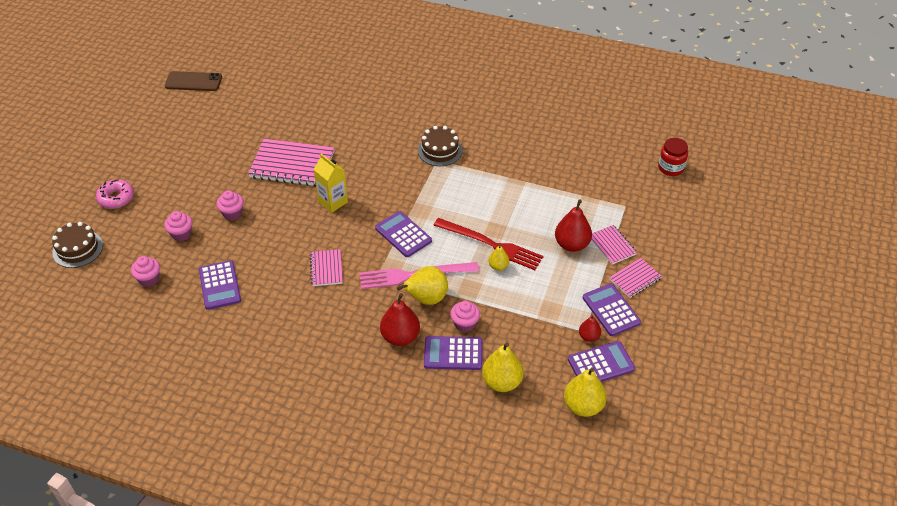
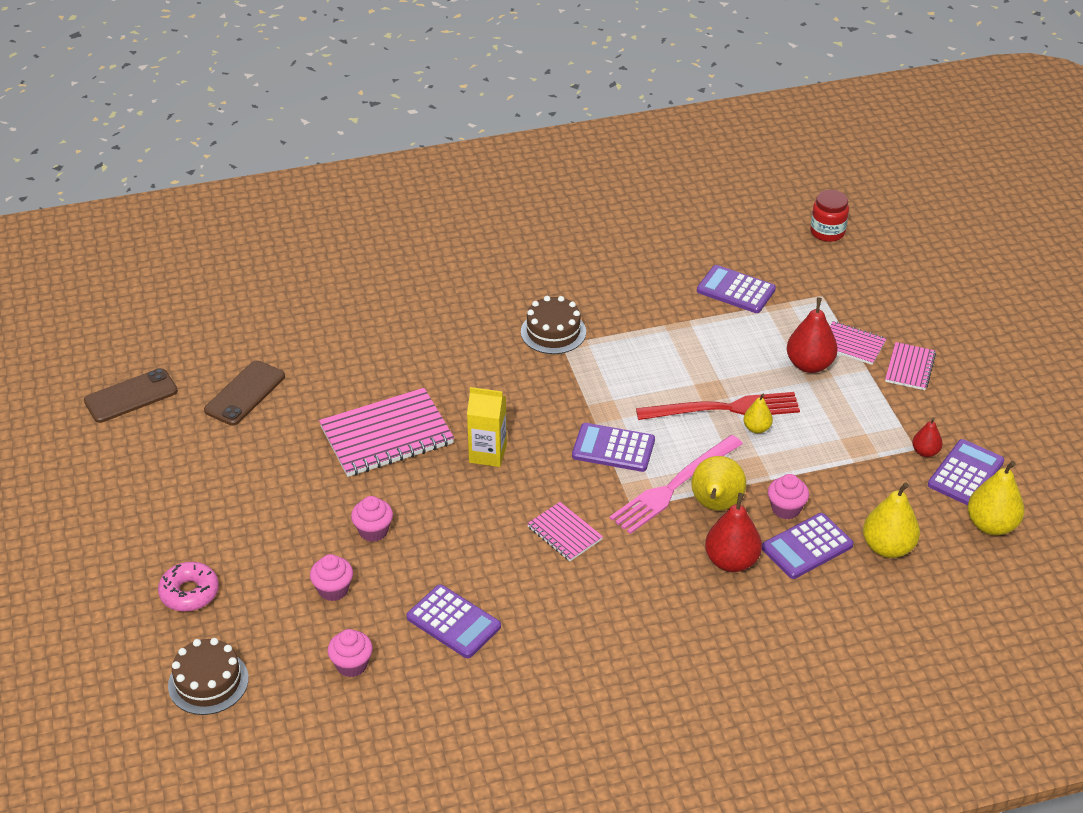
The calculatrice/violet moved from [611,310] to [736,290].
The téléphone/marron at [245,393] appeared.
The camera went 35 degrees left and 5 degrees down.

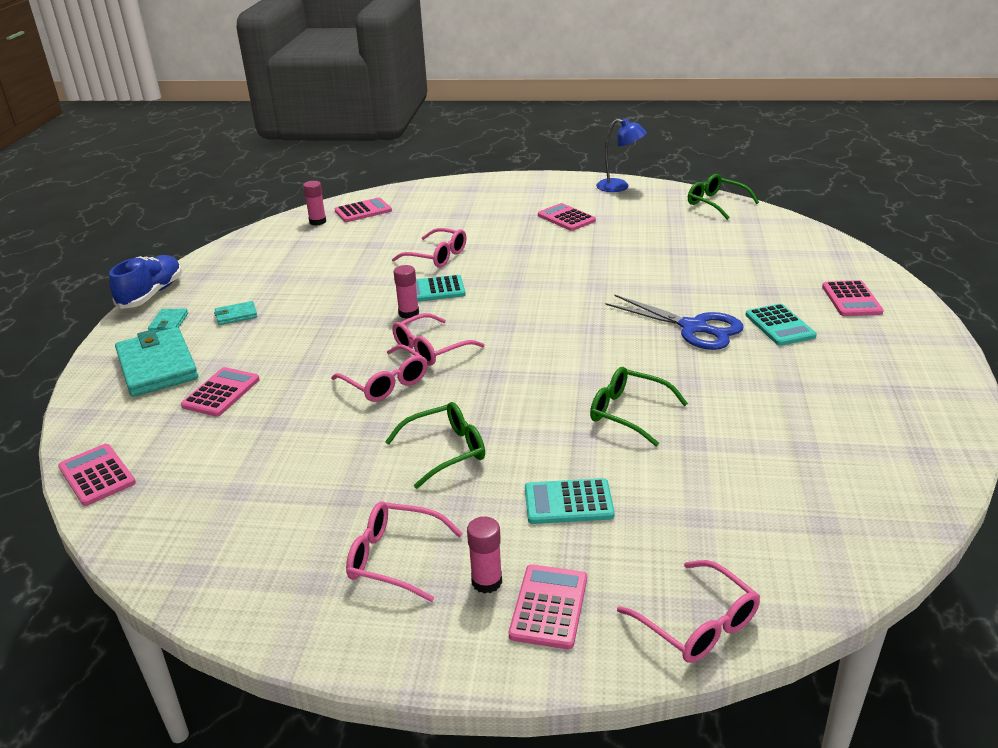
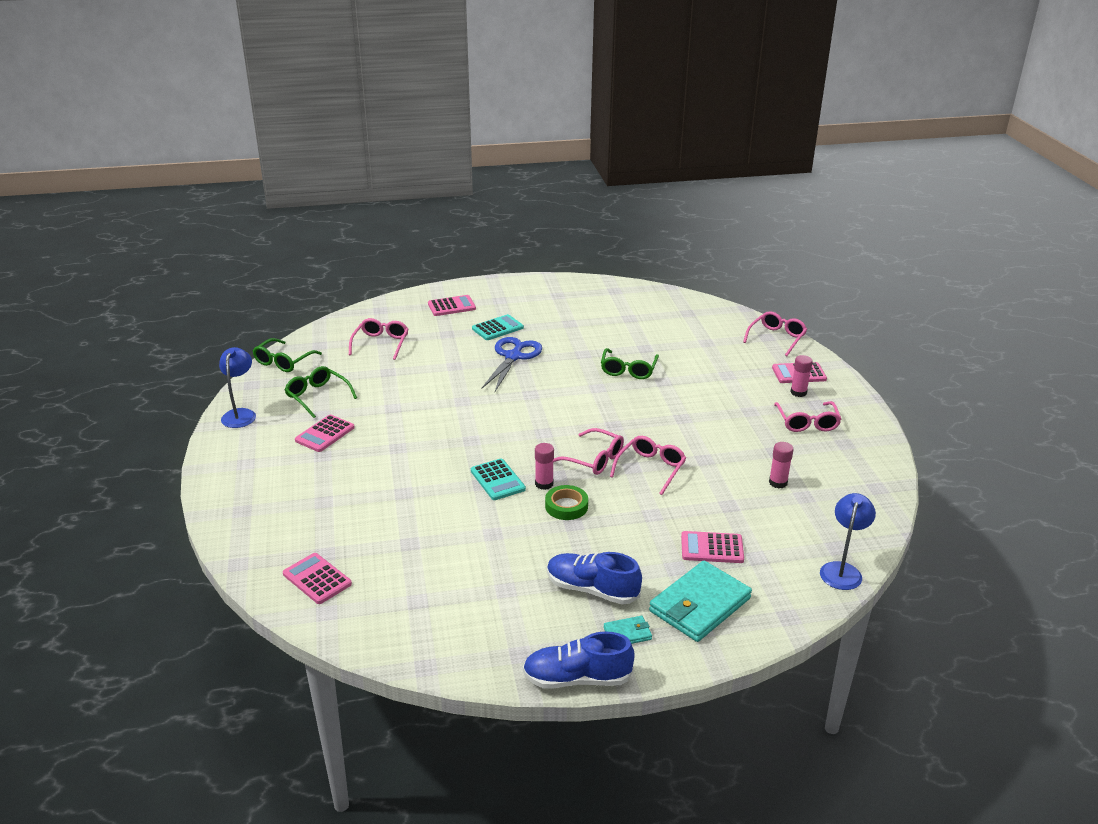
The bâton de colle/rose moved from [318,222] to [778,482].
The lunettes/rose moved from [437,256] to [381,344].
The portefeuille/turquoise at [236,315] was replaced by the chaussure/bleu at [592,589].
The lunettes/vert moved from [446,451] to [317,396].
The calculatrice/rose at [97,475] was replaced by the lampe/bleu at [842,570].
The calculatrice/turquoise at [568,502] disappeared.
The ruban adhésif/vert at [566,506] appeared.
The camera went 110 degrees left and 0 degrees up.

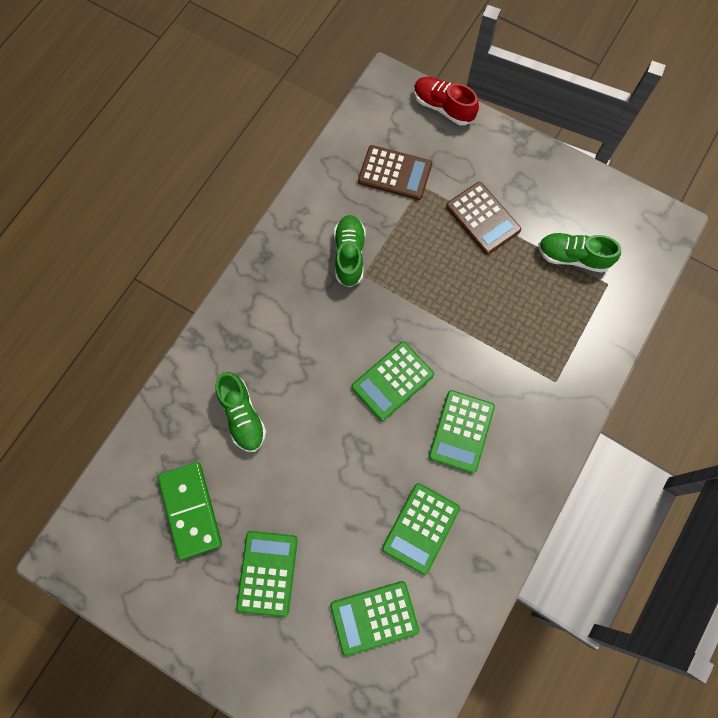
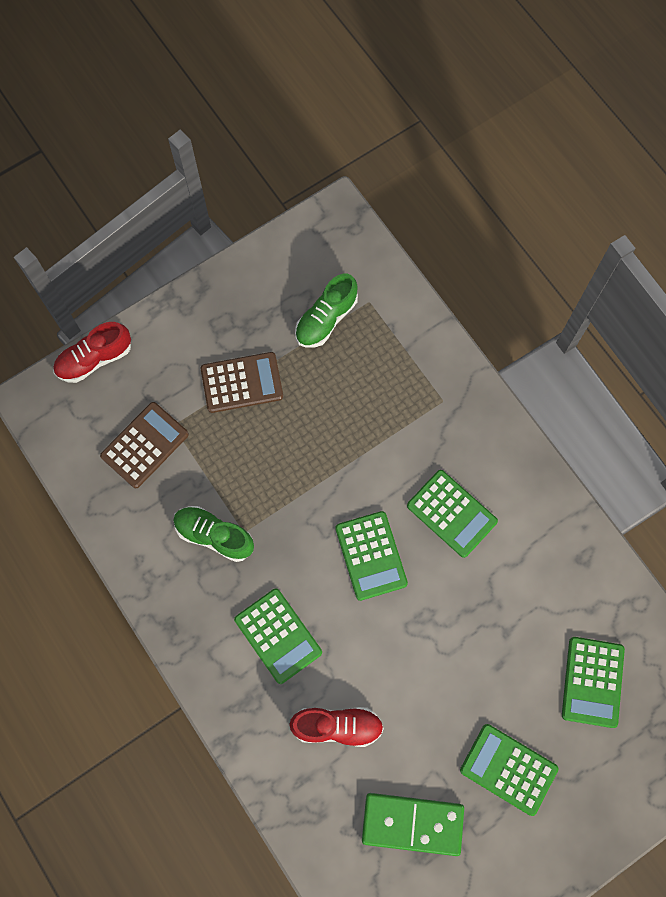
The chaussure/vert at [242,415] became the chaussure/rouge at [337,726].
The calculatrice/vert moved from [420,528] to [278,636].
The camera went 65 degrees left and 0 degrees up.

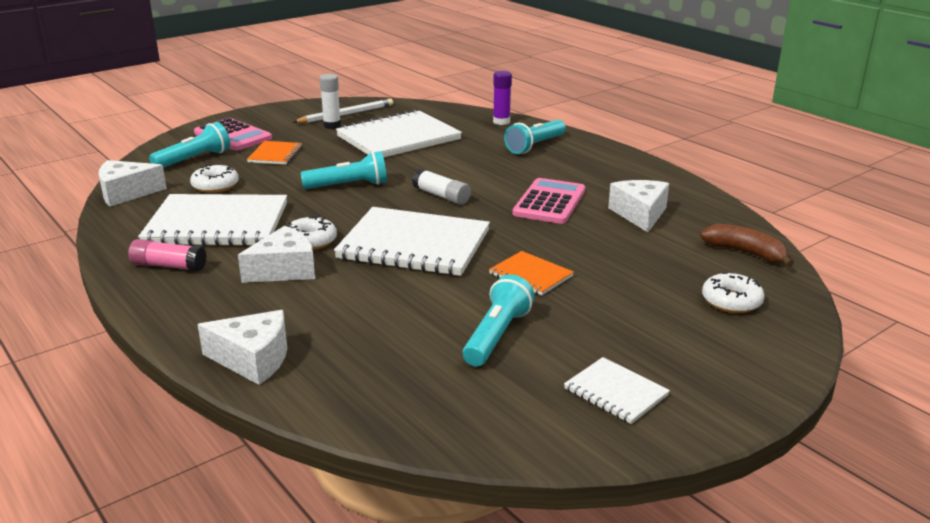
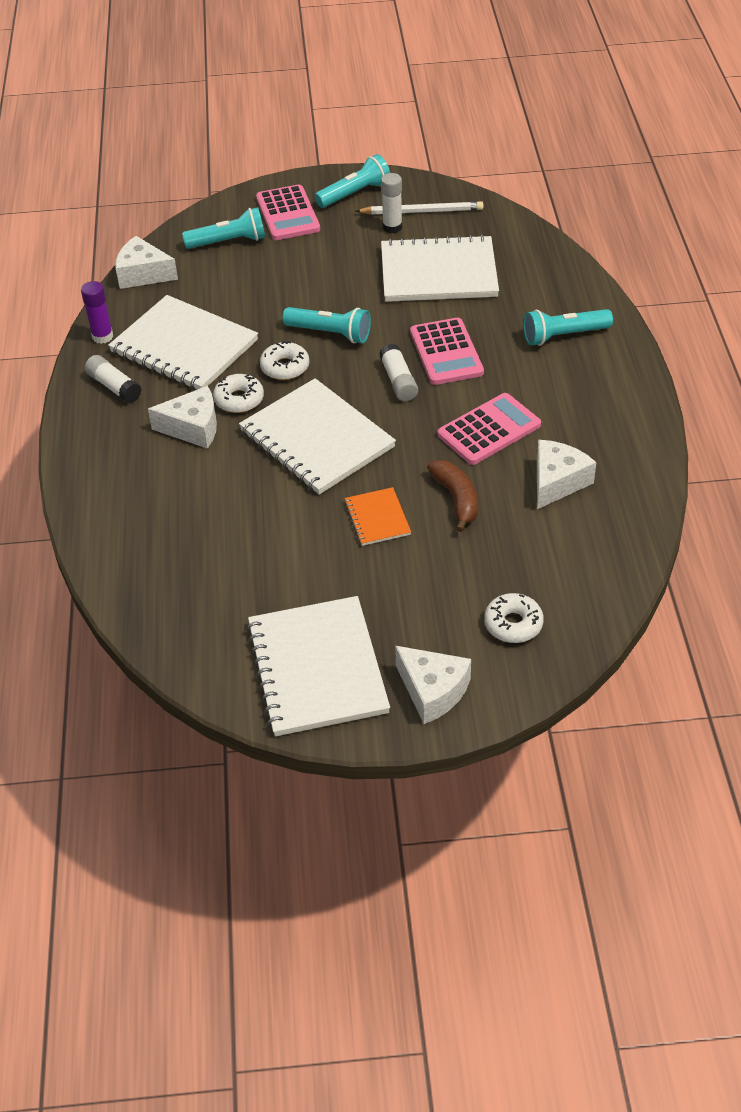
The bâton de colle/violet moved from [501,122] to [102,336].
The carnet/orange at [275,154] disappeared.
The beignet/blanc moved from [215,186] to [285,367].
The banane/marron moved from [745,253] to [456,499].
The bâton de colle/rose at [169,266] became the bâton de colle/blanc at [114,387].
The lampe de poche/turquoise moved from [497,335] to [355,193].
The fromage/blanc moved from [253,359] to [432,691].
The carnet/blanc at [615,392] changed to 2.06 times the size.
The calculatrice/rose at [446,352] appeared.
The camera went 35 degrees right and 20 degrees up.

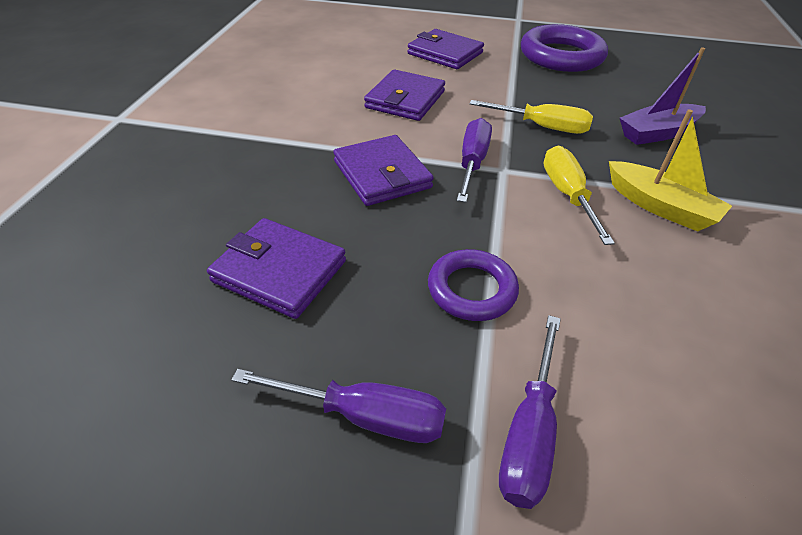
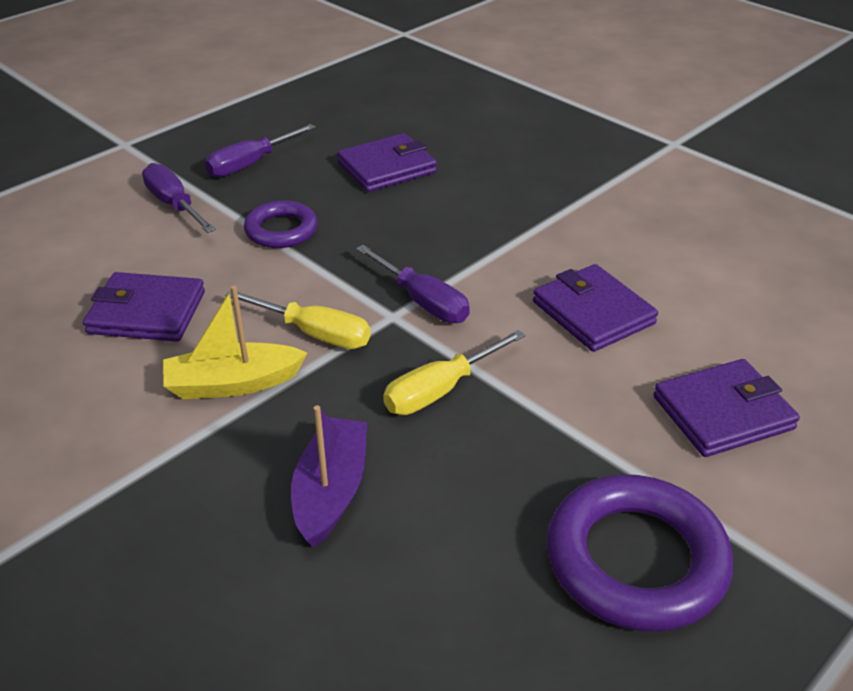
The portefeuille/violet moved from [382,174] to [147,312].
The camera went 125 degrees right and 5 degrees down.

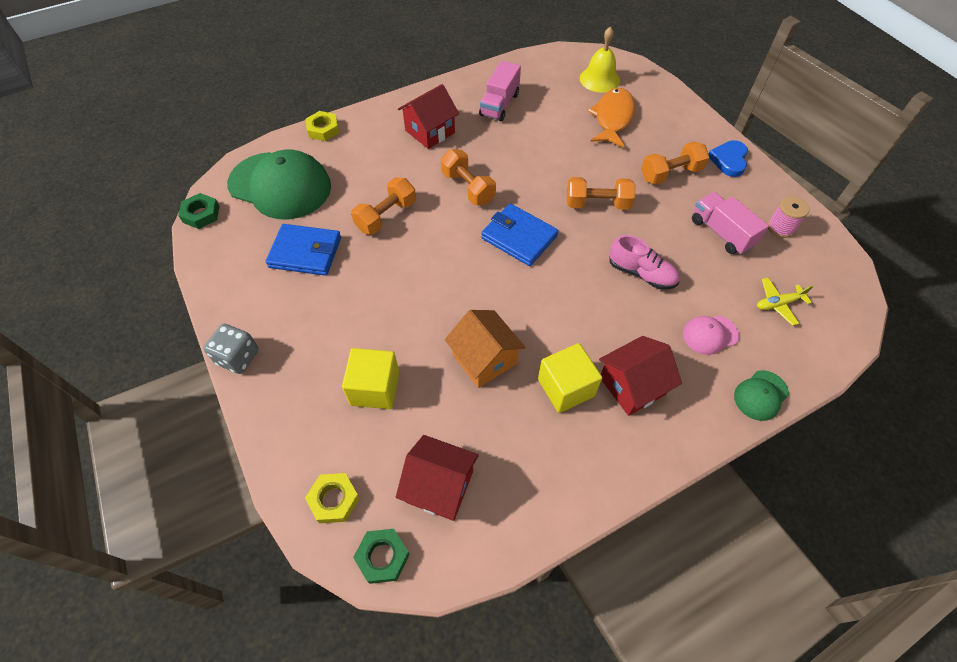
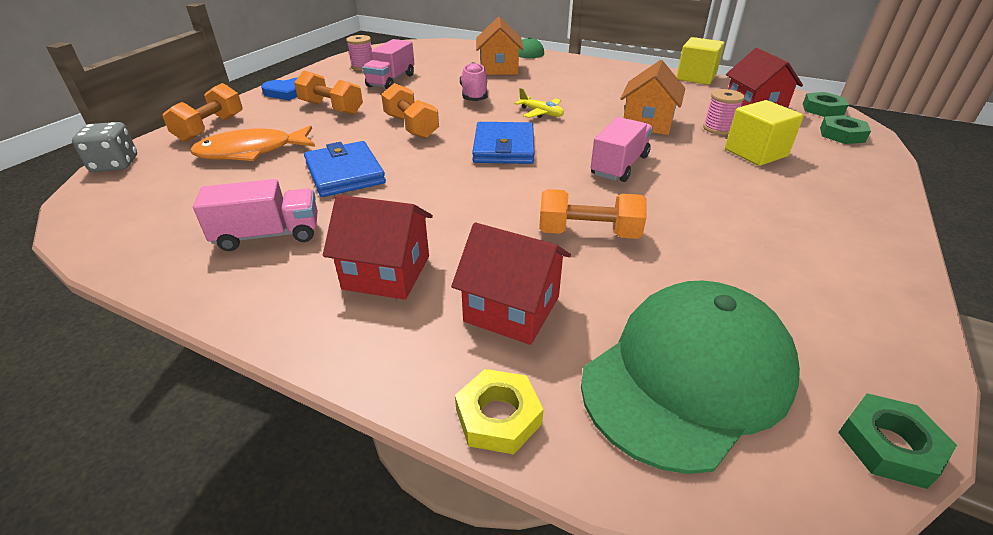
The cloche/jaune at [599,79] disappeared.
The haltère/orange moved from [468,188] to [210,128].
The casquette/vert at [280,185] turned 60 degrees clockwise.
The portefeuille/bleu moved from [305,252] to [344,173].
The avion/jaune moved from [778,304] to [541,113].
The casquette/rose at [710,334] was replaced by the maison/orange at [499,69].
The dé/gris moved from [238,357] to [115,164].
The maison/rouge moved from [632,386] to [512,309].
The cube/jaune moved from [566,387] to [696,77].
The écrou/jaune at [334,499] became the écrou/vert at [842,134].
The bobine/rose at [718,128] appeared.
The camion/rose at [619,166] appeared.
The camera went 125 degrees left and 20 degrees down.

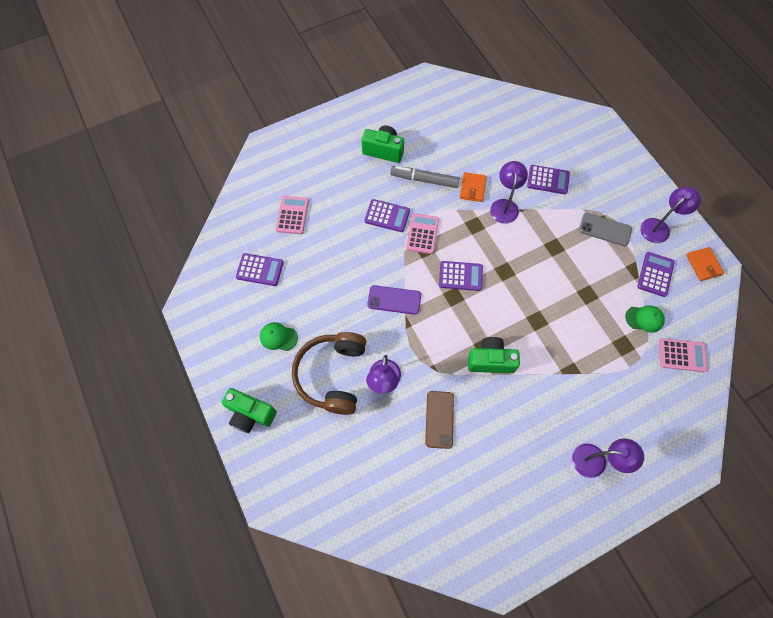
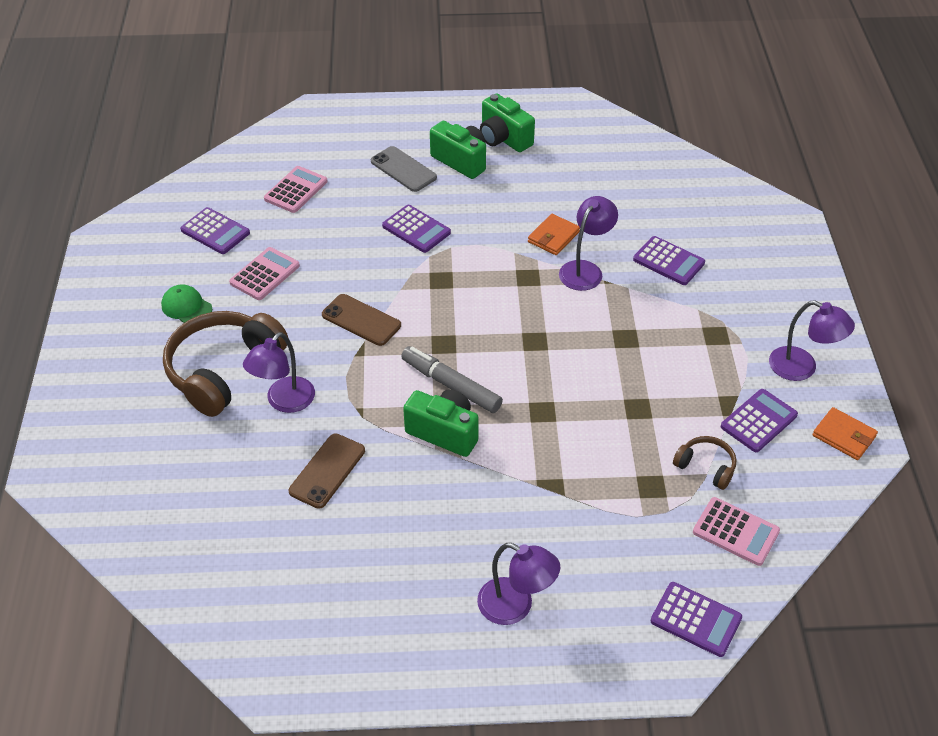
The feutre/gris moved from [424,180] to [451,385].
The lampe/violet at [659,227] turned 45 degrees clockwise.
The calculatrice/rose moved from [422,234] to [265,274].
The téléphone/gris moved from [605,229] to [403,169].
The portefeuille/orange at [703,265] turned 60 degrees counterclockwise.
The calculatrice/violet moved from [460,276] to [696,619].
The téléphone/violet at [394,300] became the téléphone/marron at [361,320].
The casquette/vert at [644,318] was replaced by the casque audio/marron at [706,467].
The appareil photo/vert moved from [250,414] to [503,138].
The camera went 25 degrees right and 20 degrees down.

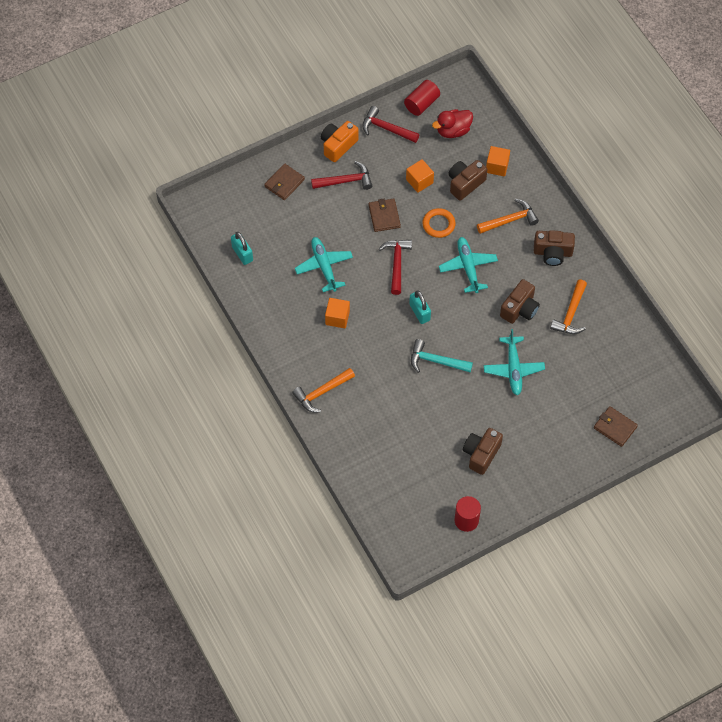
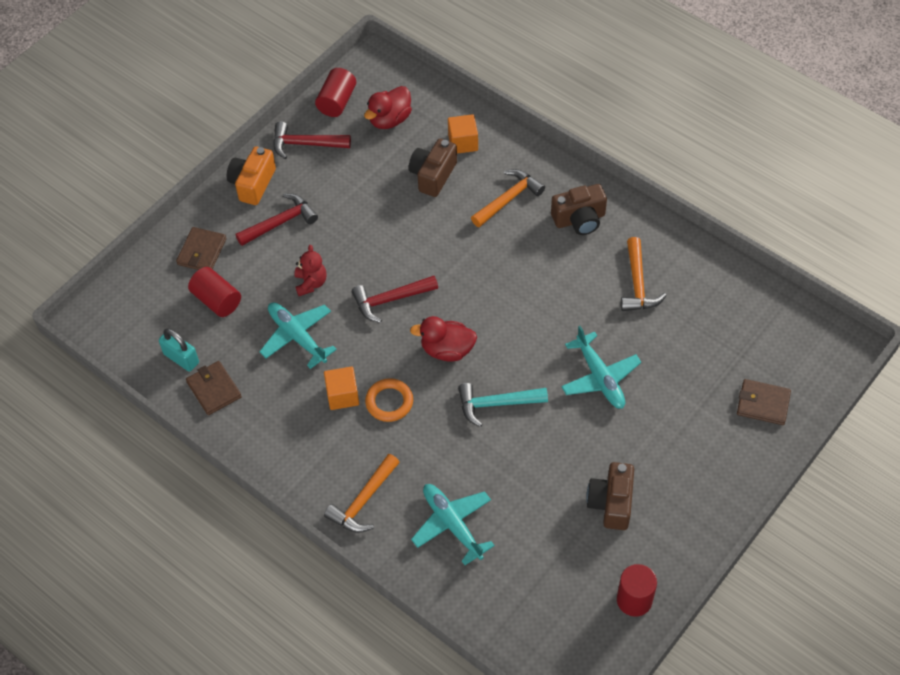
The cube/orange at [419,181] disappeared.
The portefeuille/marron moved from [384,216] to [214,389].
The anneau/orange moved from [438,224] to [389,402].
The avion/turquoise moved from [468,267] to [452,524].
The marteau/rouge at [396,263] turned 90 degrees counterclockwise.
The appareil photo/marron at [520,309] disappeared.
The cadenas/turquoise at [419,312] was replaced by the canard/rouge at [447,350].
The ours en peluche/rouge at [311,283] appeared.
The cylindre/rouge at [217,300] appeared.
The camera went 20 degrees left and 5 degrees down.

